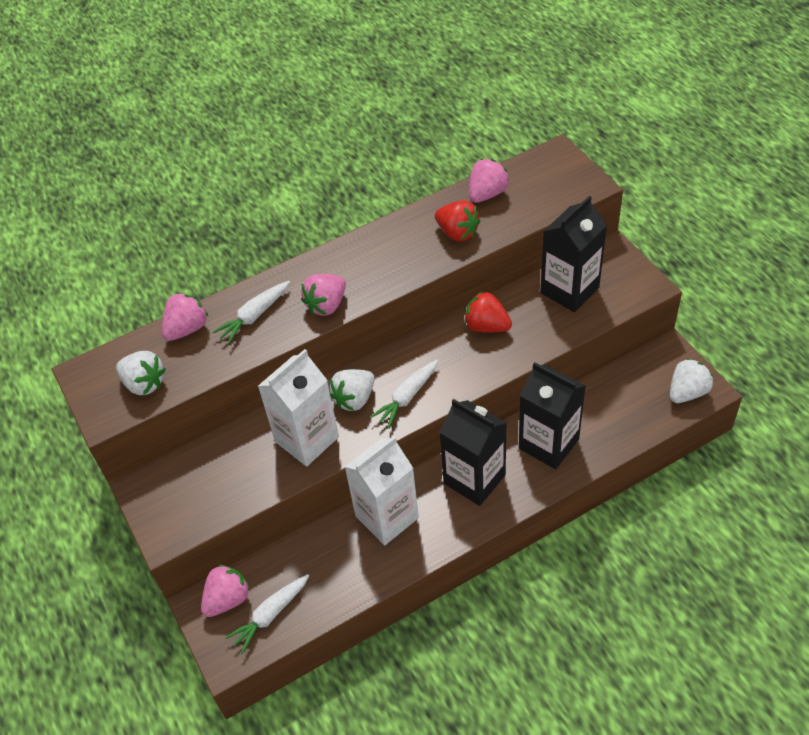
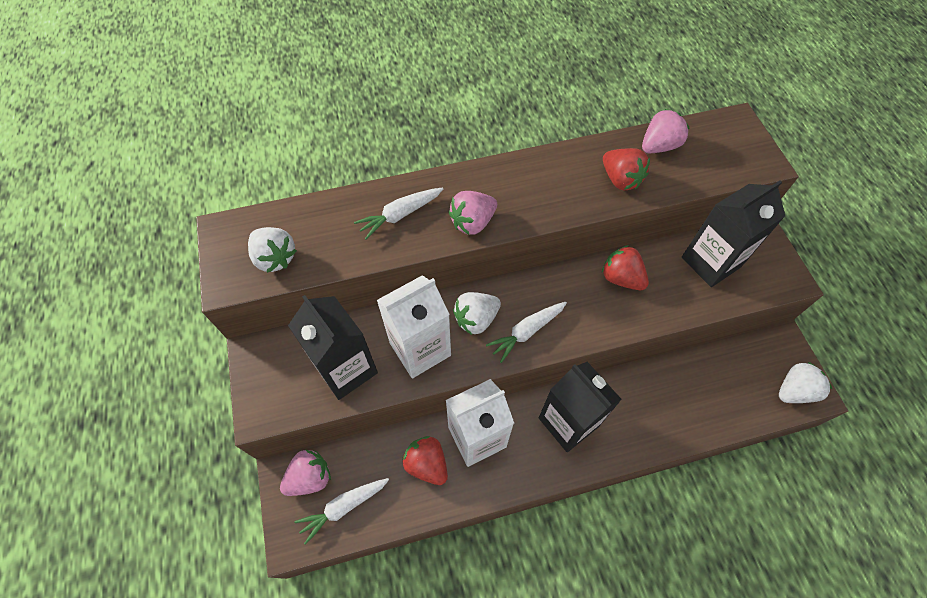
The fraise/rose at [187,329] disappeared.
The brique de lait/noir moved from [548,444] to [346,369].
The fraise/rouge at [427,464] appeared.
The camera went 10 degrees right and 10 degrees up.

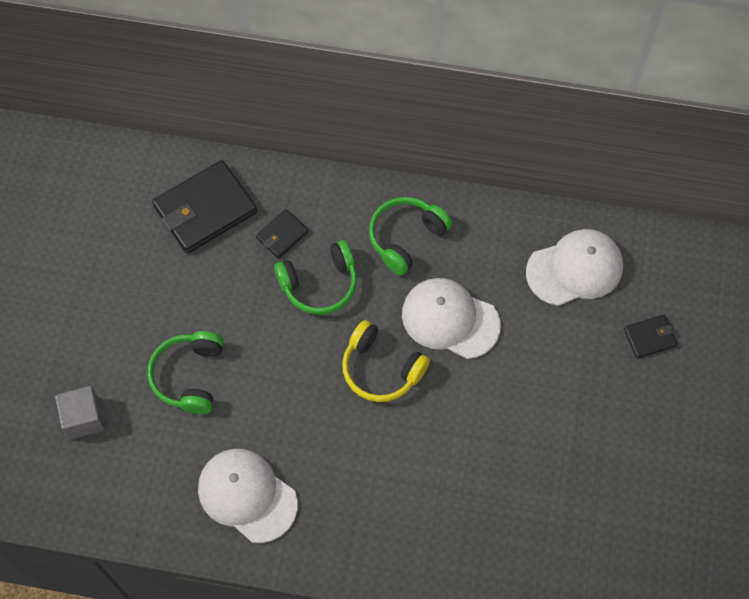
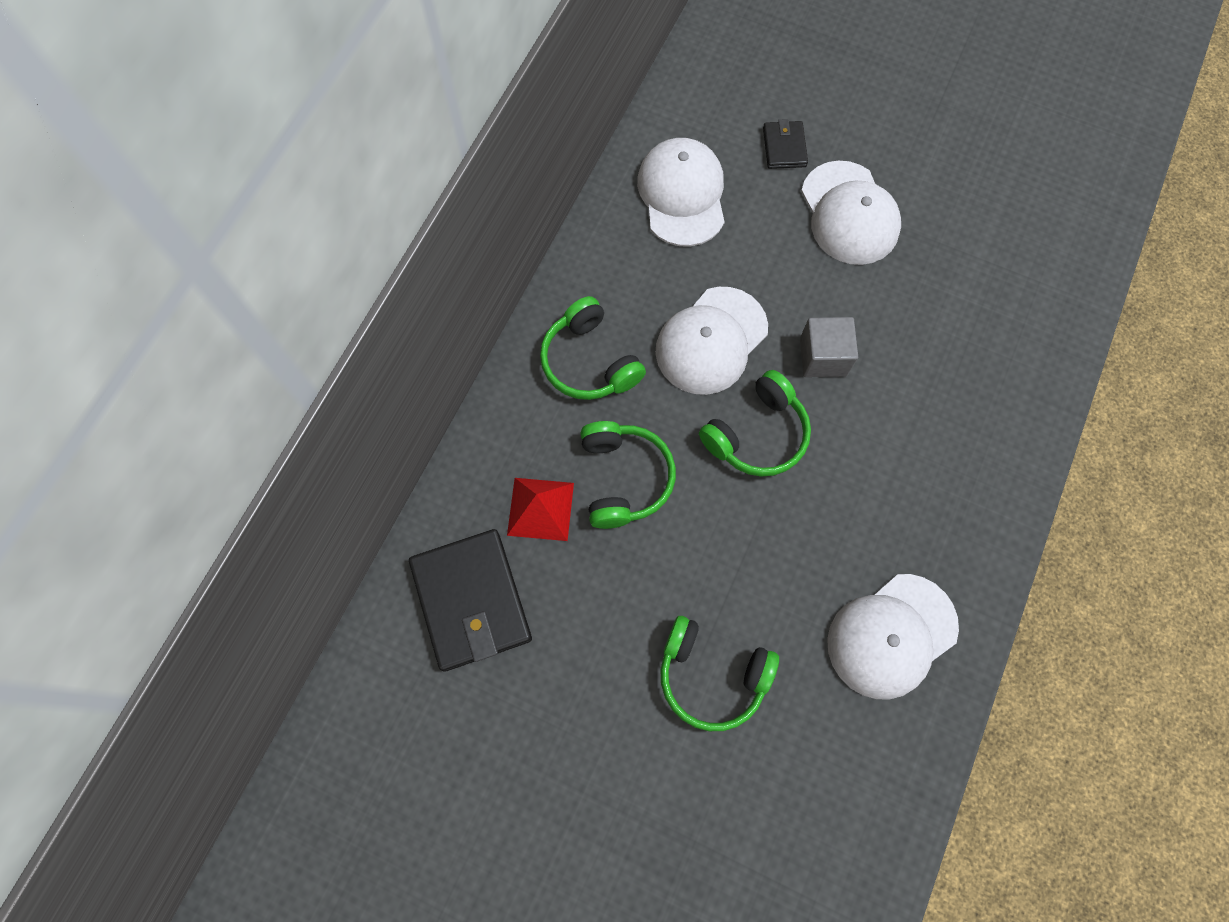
The portefeuille/noir at [282,235] was replaced by the pyramide/rouge at [540,508].
The casque audio/jaune at [381,369] became the casque audio/vert at [757,434].
The cube/gris moved from [84,418] to [823,357].
The casquette/blanc at [849,213] appeared.
The camera went 75 degrees left and 5 degrees up.

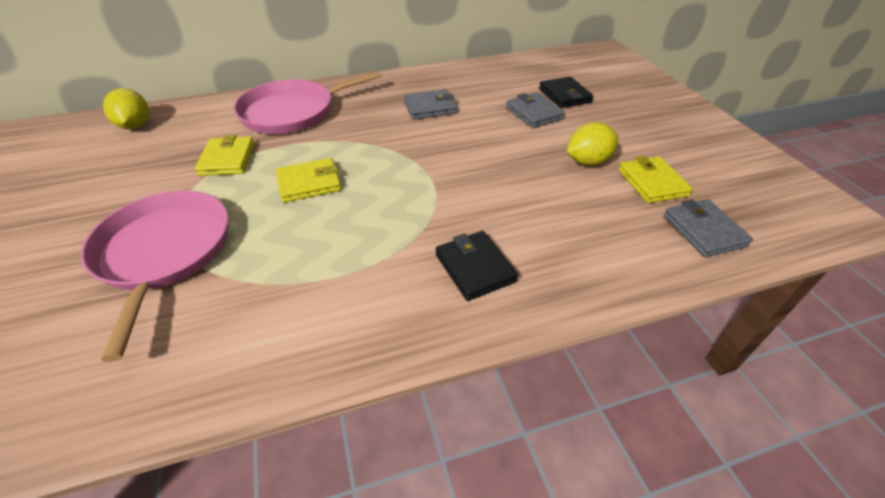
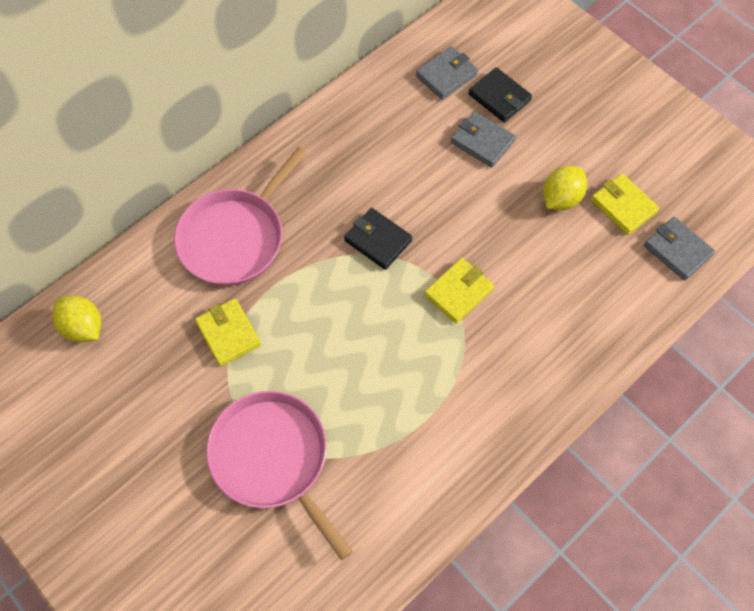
The portefeuille/gris moved from [430,107] to [446,75].
The portefeuille/jaune moved from [309,183] to [458,292].
The portefeuille/noir moved from [474,268] to [378,240].
The camera went 25 degrees left and 20 degrees up.

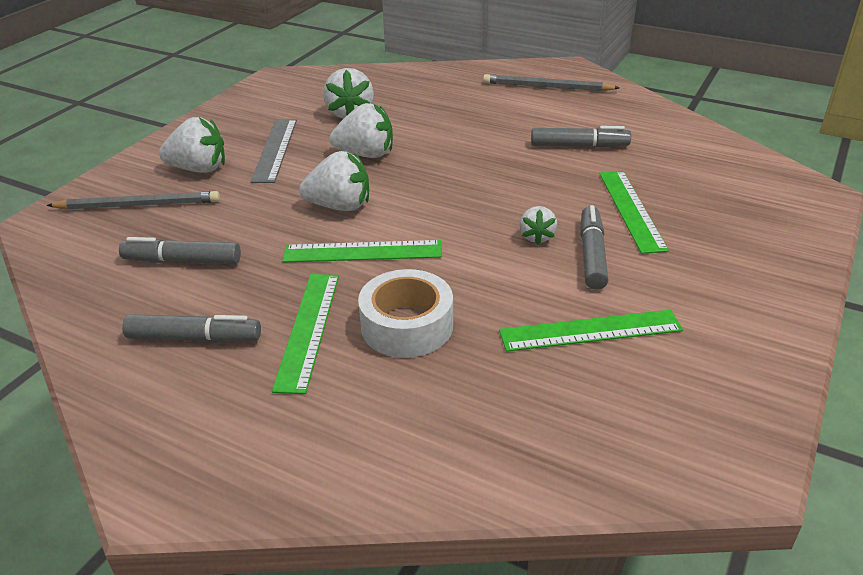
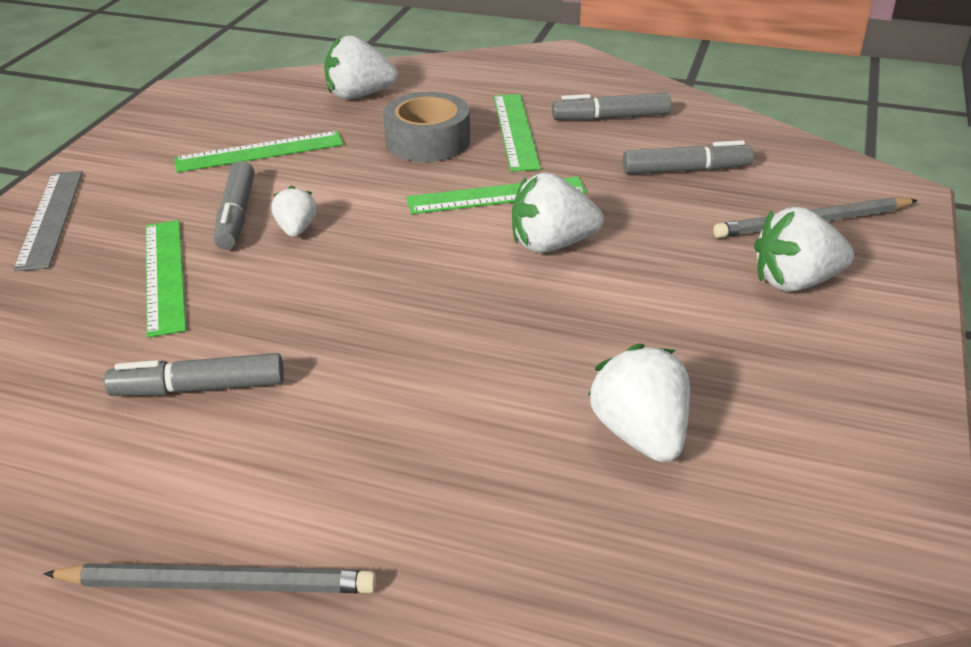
The fraise/blanc moved from [366,154] to [359,95].
The règle/gris moved from [275,150] to [50,218].
The ruban adhésif/blanc at [407,326] became the ruban adhésif/gris at [428,141].
The camera went 170 degrees right and 0 degrees up.

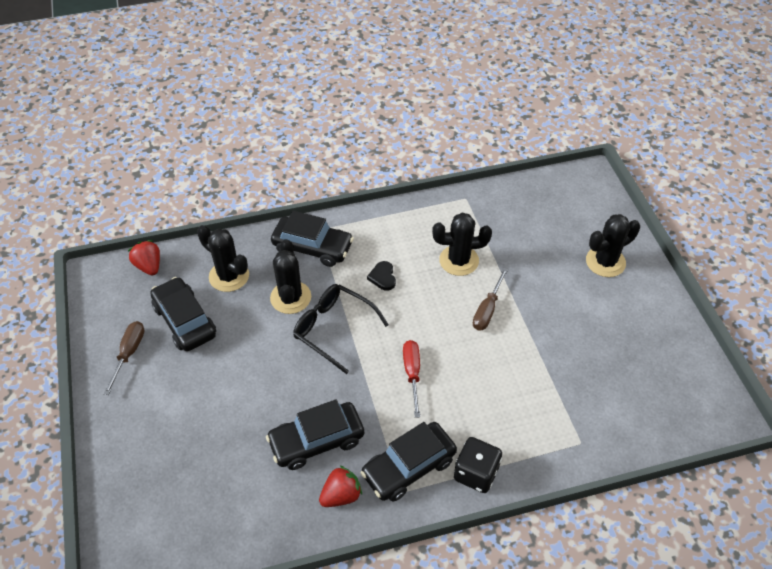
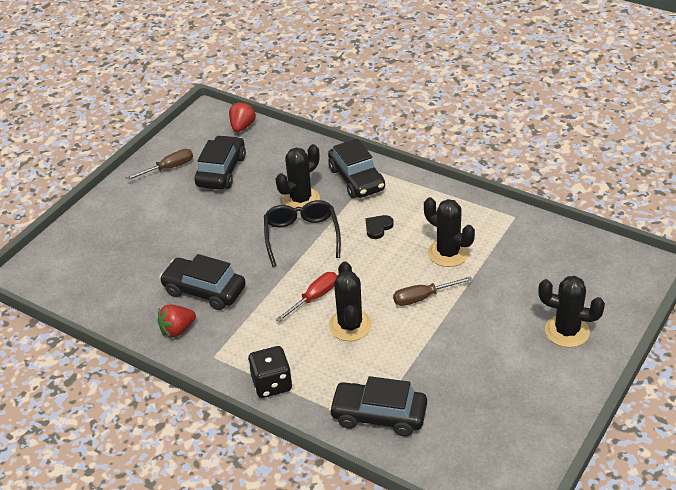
The cactus/noir moved from [229,276] to [350,325].
The voiture/noir moved from [409,467] to [379,415].
The fraise/rouge at [341,495] turned 135 degrees clockwise.
The camera went 50 degrees right and 10 degrees down.

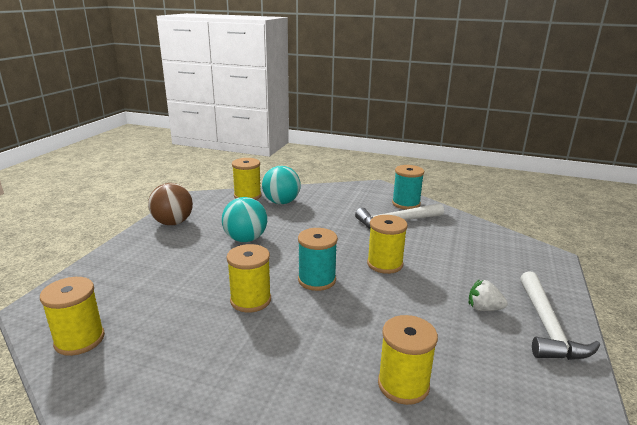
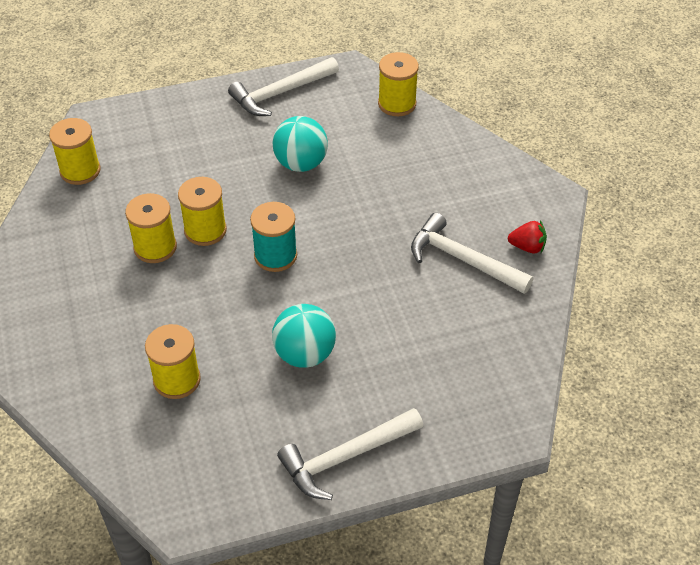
The bobine/turquoise at [406,204] was replaced by the fraise/rouge at [527,247].
The balle/turquoise moved from [281,202] to [304,354].
The balle/marron at [173,223] was replaced by the marteau/blanc at [280,93].
The bobine/jaune moved from [385,264] to [155,247].
The fraise/blanc at [483,308] disappeared.
The camera went 55 degrees right and 25 degrees up.

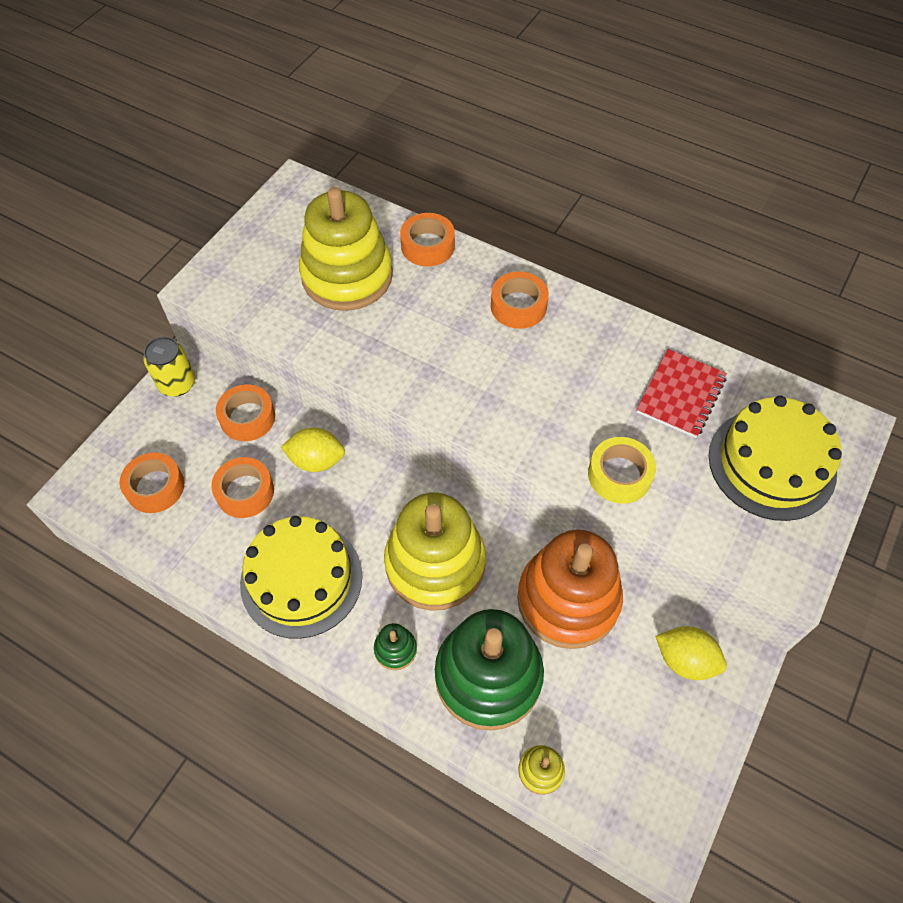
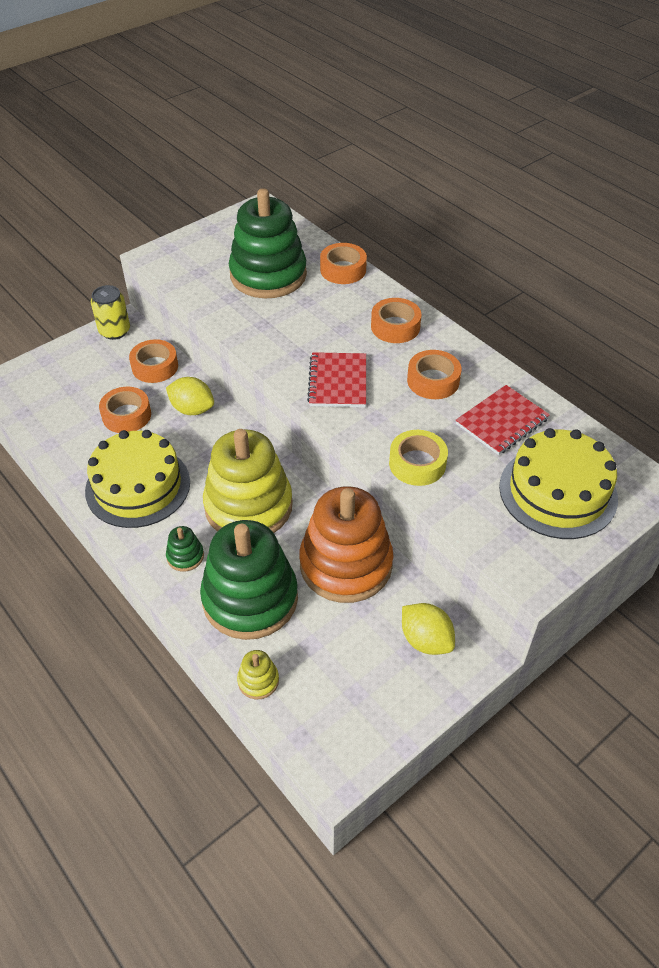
The jouet à empiler/jaune at [347,276] became the jouet à empiler/vert at [268,275].
The ruban adhésif/orange moved from [155,487] to [433,381].
The carnet/rouge at [338,382] appeared.
The camera went 20 degrees right and 10 degrees down.

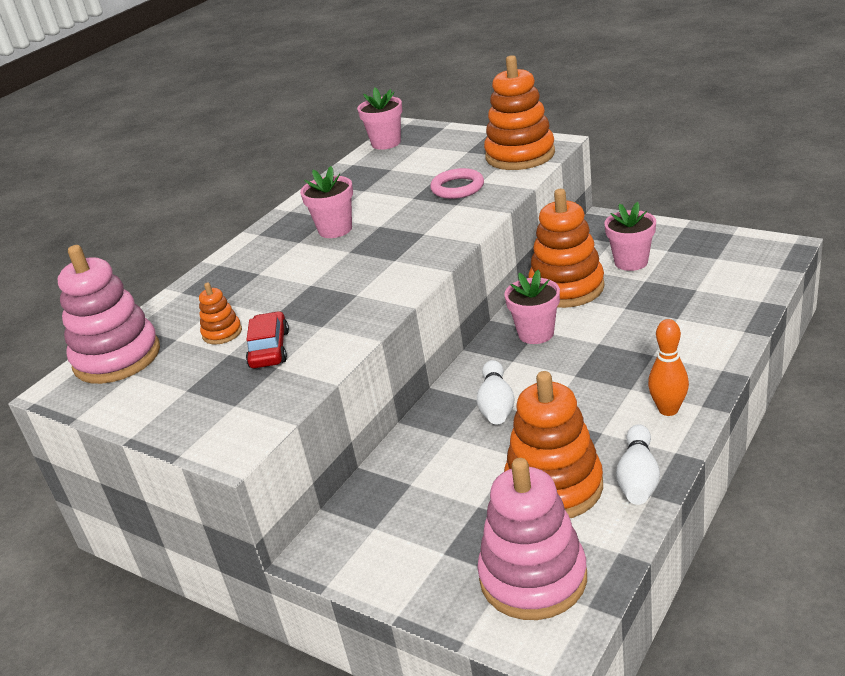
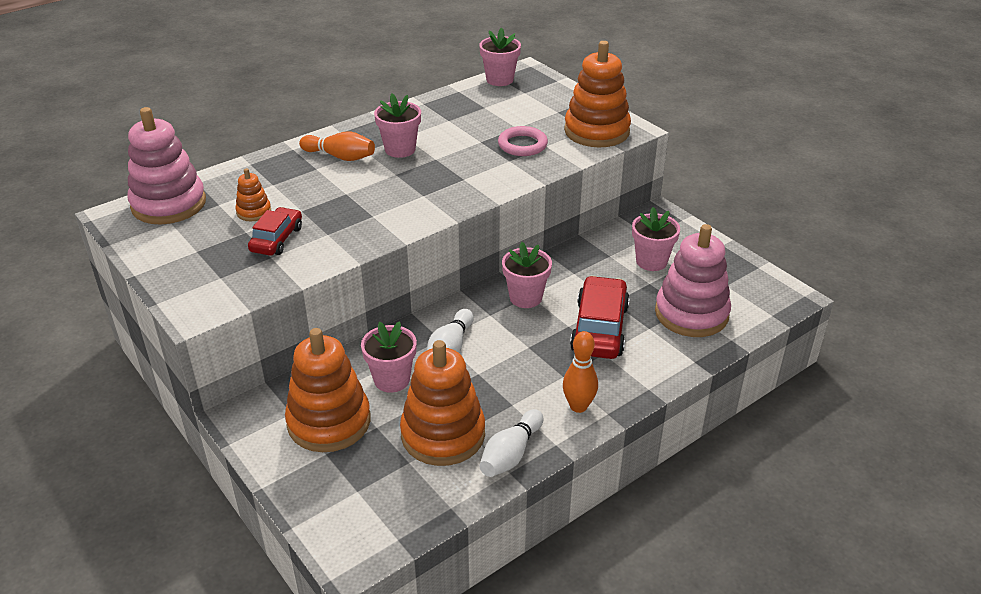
The jouet à empiler/orange moved from [566,288] to [329,422].
The jouet à empiler/rose moved from [533,578] to [691,314].
The quille/orange at [340,157] appeared.
The voiture/rouge at [599,328] appeared.
The pot de fleurs/rose at [392,380] appeared.
The camera went 15 degrees right and 5 degrees up.

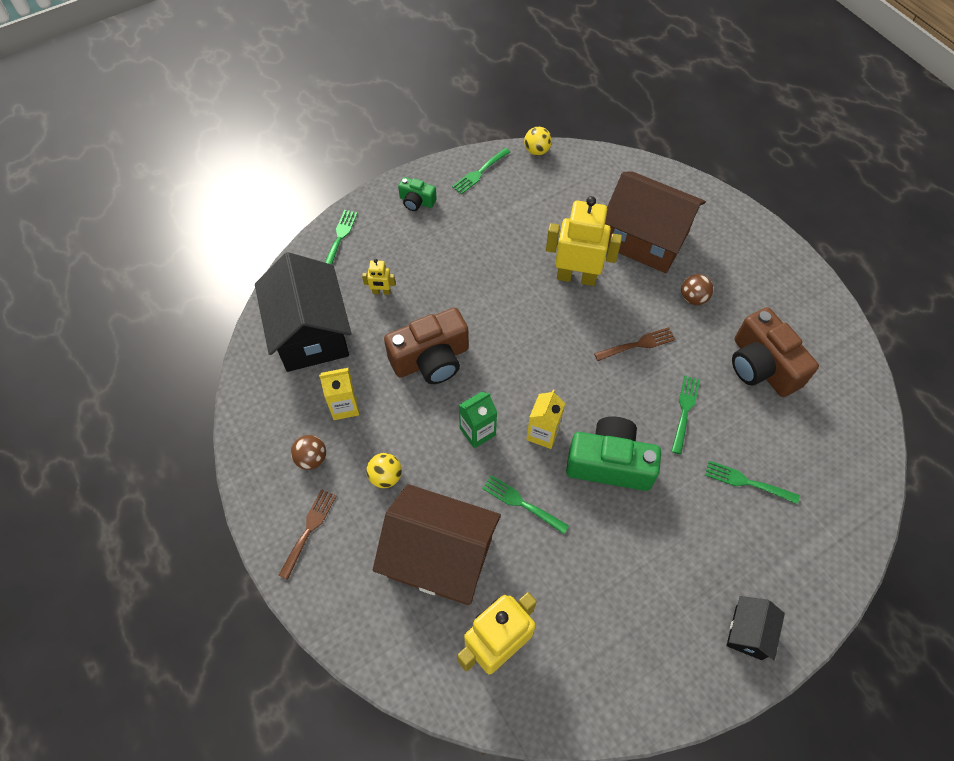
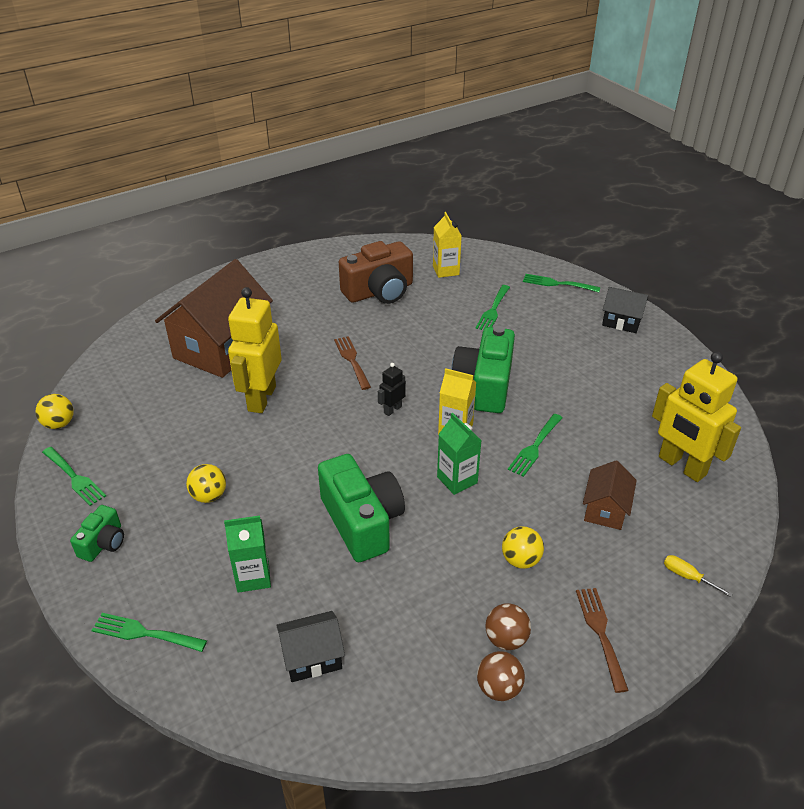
The maison/noir at [311,333] changed to 0.47 times the size.
The robot/jaune at [381,292] was replaced by the brique de lait/vert at [253,577].
The balle/marron moved from [693,298] to [498,688].
The appareil photo/marron at [431,359] became the appareil photo/vert at [362,522].
The brique de lait/jaune moved from [344,406] to [446,270].
The fourchette/vert moved from [684,411] to [557,284].
The maison/marron at [440,557] changed to 0.47 times the size.
The fourchette/marron at [309,530] turned 60 degrees clockwise.
The robot/noir at [392,409] appeared.
The balle/jaune at [209,496] appeared.
The tournevis/jaune at [687,577] appeared.
The camera went 90 degrees left and 20 degrees down.

